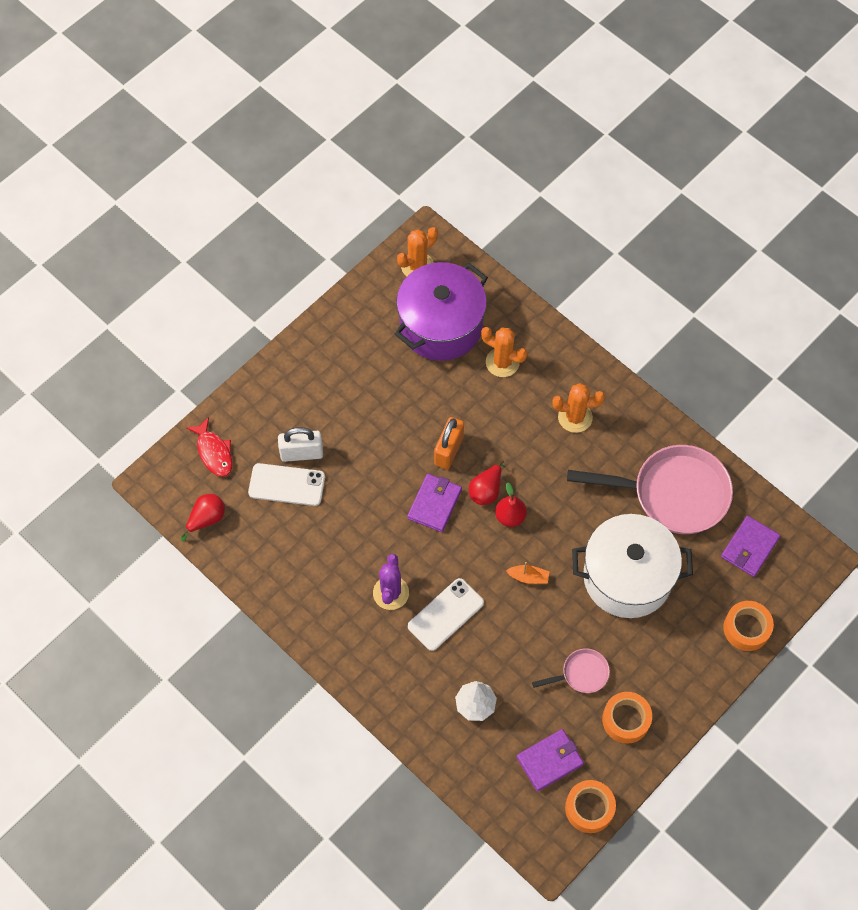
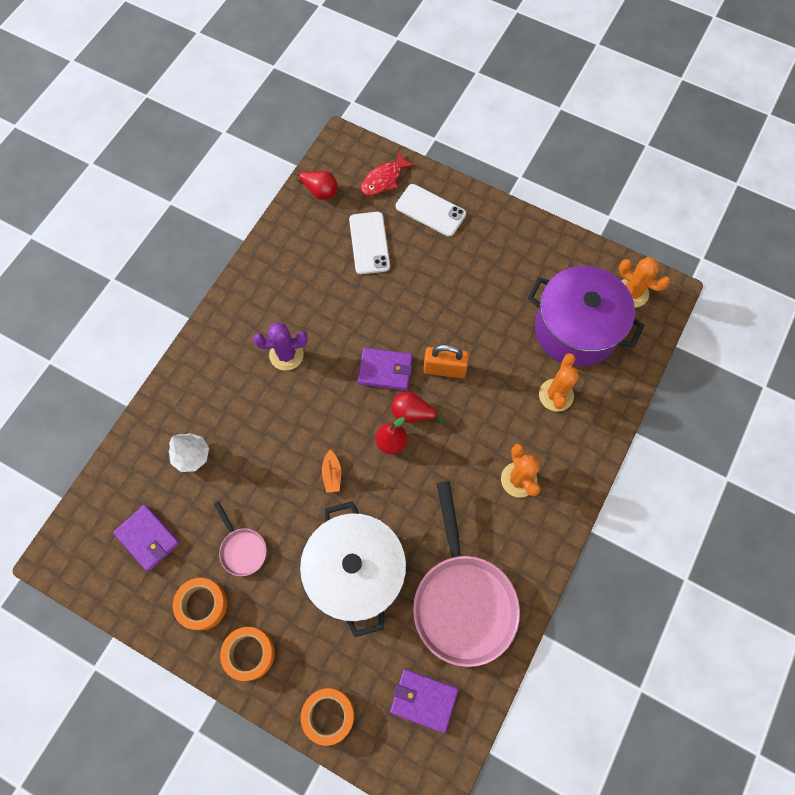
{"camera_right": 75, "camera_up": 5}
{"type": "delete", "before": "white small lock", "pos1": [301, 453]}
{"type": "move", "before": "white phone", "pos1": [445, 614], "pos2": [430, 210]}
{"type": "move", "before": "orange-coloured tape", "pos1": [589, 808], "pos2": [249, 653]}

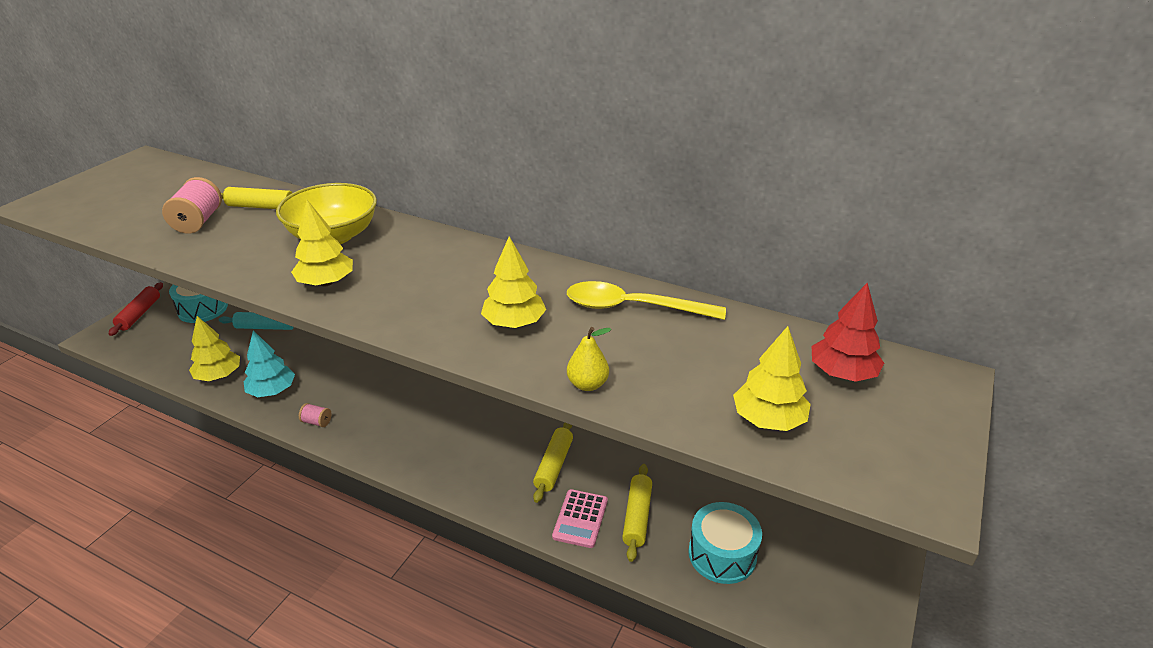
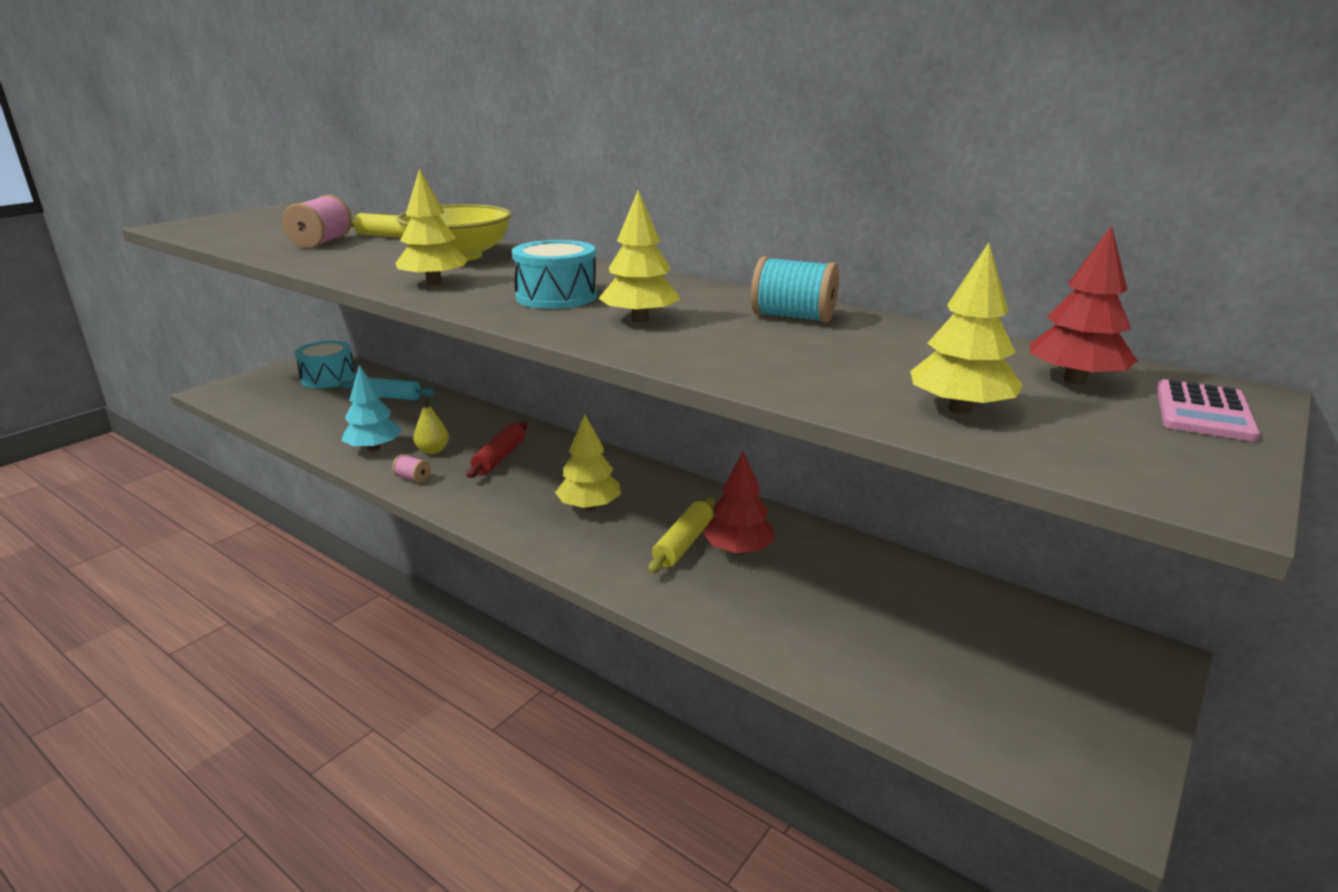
{"camera_right": 10, "camera_up": -10}
{"type": "move", "before": "crimson pastry roller", "pos1": [139, 314], "pos2": [499, 458]}
{"type": "move", "before": "golden fir tree", "pos1": [219, 375], "pos2": [589, 506]}
{"type": "move", "before": "pink pocket calculator", "pos1": [580, 519], "pos2": [1203, 412]}
{"type": "replace", "before": "golden spoon", "after": "teal bobbin", "pos1": [632, 307], "pos2": [793, 317]}
{"type": "move", "before": "golden toy pear", "pos1": [587, 384], "pos2": [433, 450]}
{"type": "delete", "before": "golden pastry roller", "pos1": [637, 517]}
{"type": "move", "before": "teal snare drum", "pos1": [722, 554], "pos2": [556, 296]}
{"type": "insert", "after": "crimson fir tree", "pos2": [738, 550]}

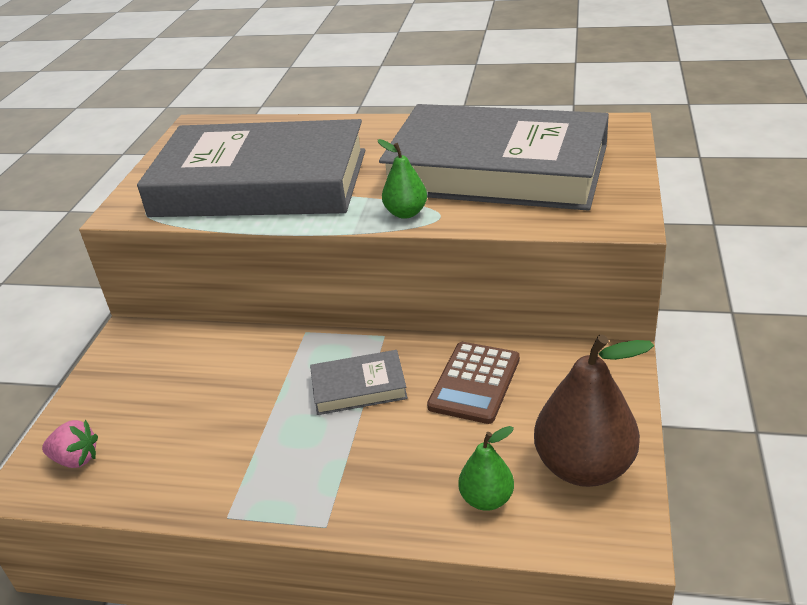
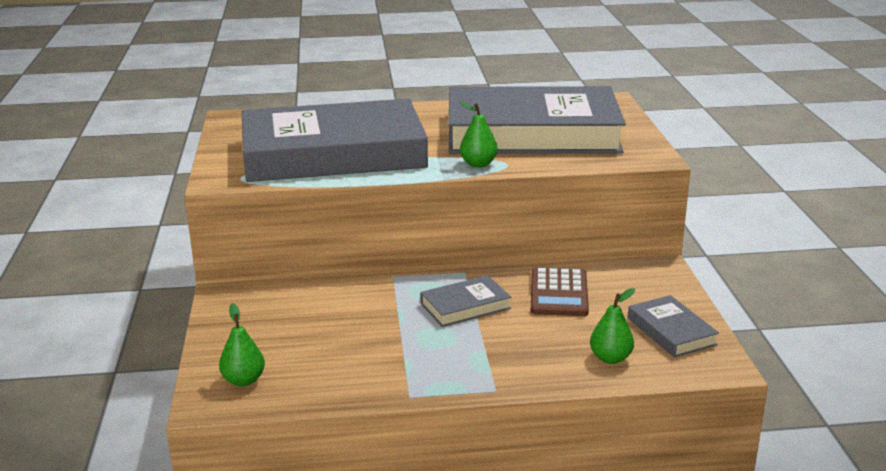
{"camera_right": -20, "camera_up": -10}
{"type": "replace", "before": "pink toy strawberry", "after": "emerald toy pear", "pos1": [76, 459], "pos2": [243, 380]}
{"type": "replace", "before": "russet toy pear", "after": "ash-grey hardback", "pos1": [584, 467], "pos2": [671, 331]}

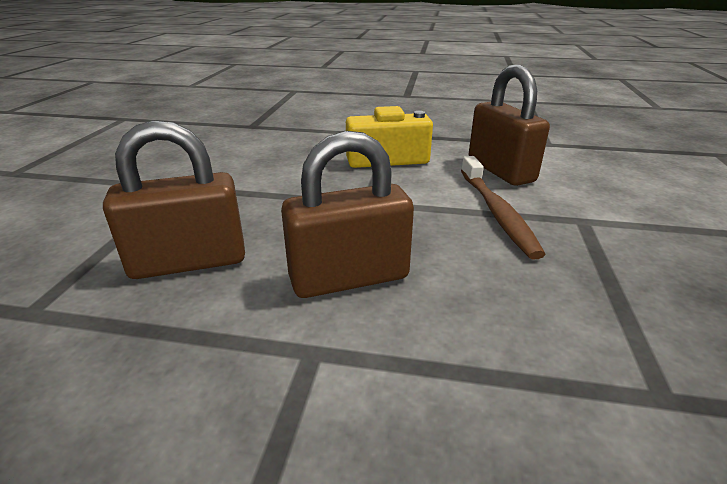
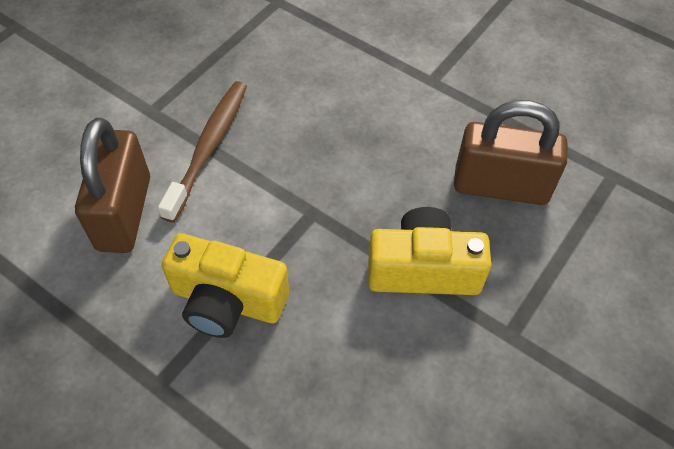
{"camera_right": -155, "camera_up": 25}
{"type": "delete", "before": "russet small lock", "pos1": [349, 278]}
{"type": "insert", "after": "golden camera", "pos2": [423, 269]}

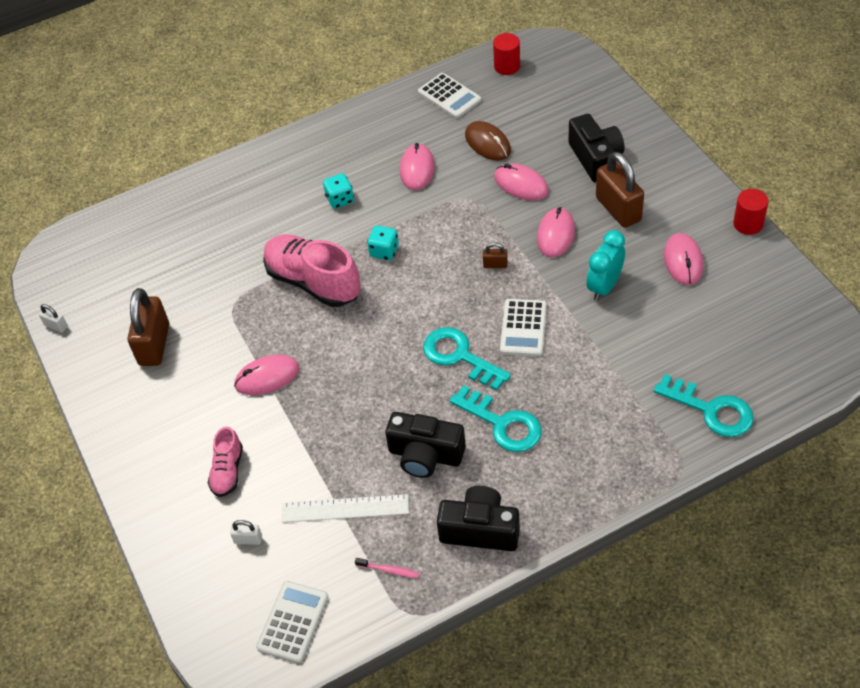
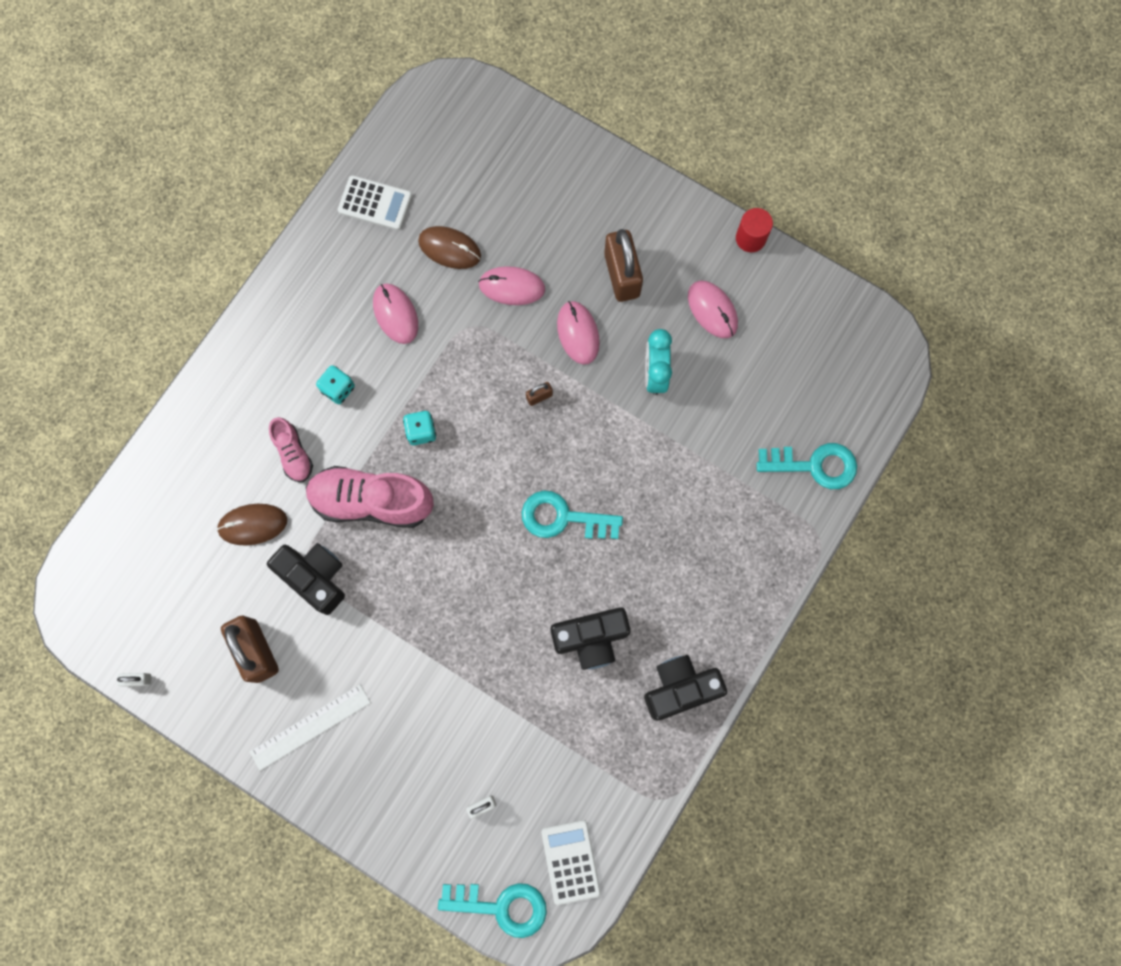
{"camera_right": -35, "camera_up": 25}
{"type": "move", "before": "pink sneaker", "pos1": [227, 471], "pos2": [293, 454]}
{"type": "delete", "before": "pink PC mouse", "pos1": [267, 377]}
{"type": "move", "before": "white straightedge", "pos1": [345, 509], "pos2": [310, 727]}
{"type": "delete", "before": "pink toothbrush", "pos1": [389, 570]}
{"type": "move", "before": "teal latchkey", "pos1": [502, 424], "pos2": [502, 906]}
{"type": "delete", "before": "crimson solid cylinder", "pos1": [507, 66]}
{"type": "delete", "before": "white pocket calculator", "pos1": [523, 328]}
{"type": "move", "before": "black camera", "pos1": [596, 158], "pos2": [315, 577]}
{"type": "rotate", "before": "russet small lock", "pos1": [618, 209], "pos2": [622, 275], "turn": 45}
{"type": "insert", "after": "russet PC mouse", "pos2": [253, 524]}

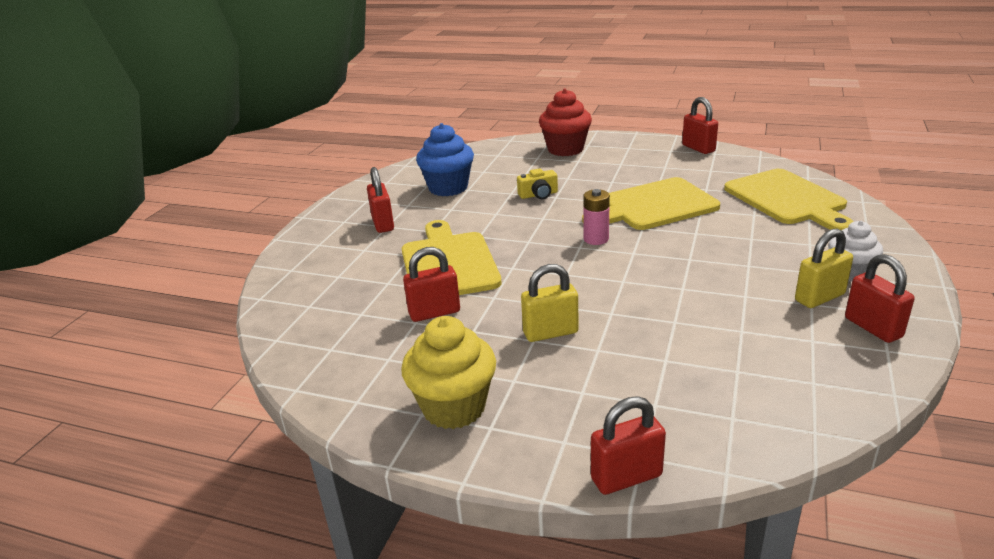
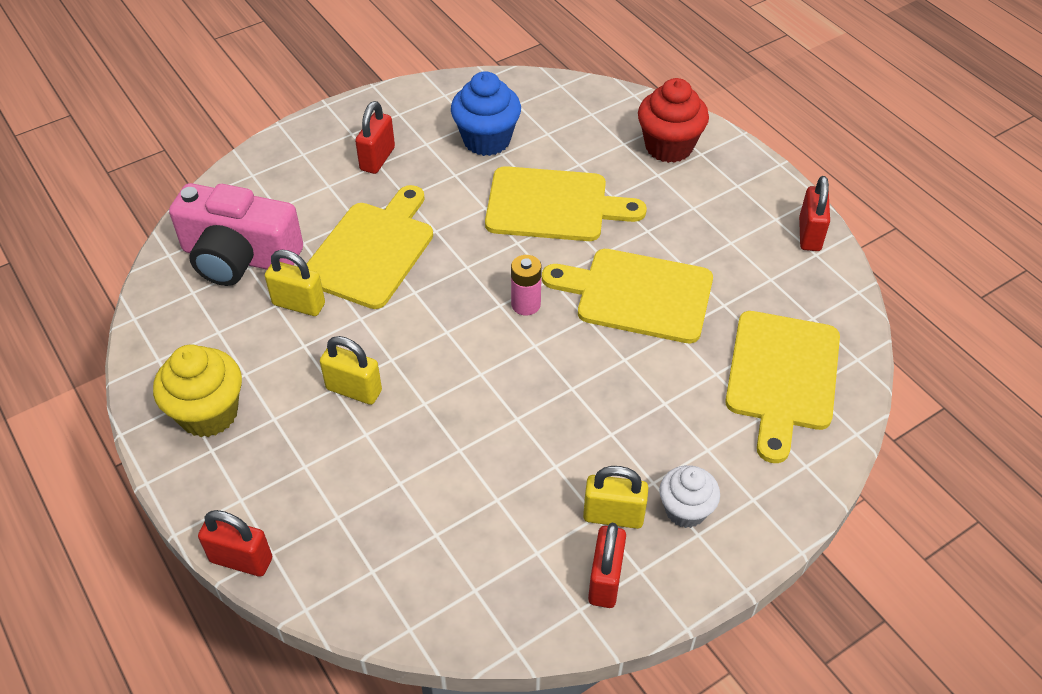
{"camera_right": 35, "camera_up": 20}
{"type": "recolor", "before": "crimson small lock", "after": "golden small lock", "pos1": [434, 313], "pos2": [299, 304]}
{"type": "replace", "before": "golden camera", "after": "golden bread board", "pos1": [538, 195], "pos2": [553, 205]}
{"type": "insert", "after": "pink camera", "pos2": [239, 257]}

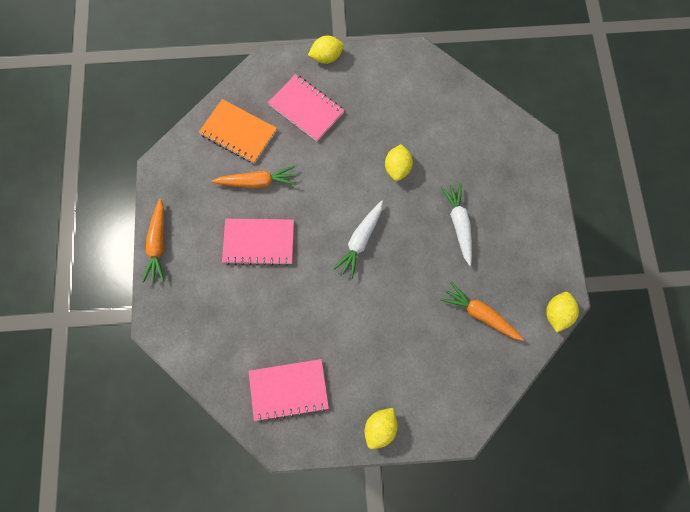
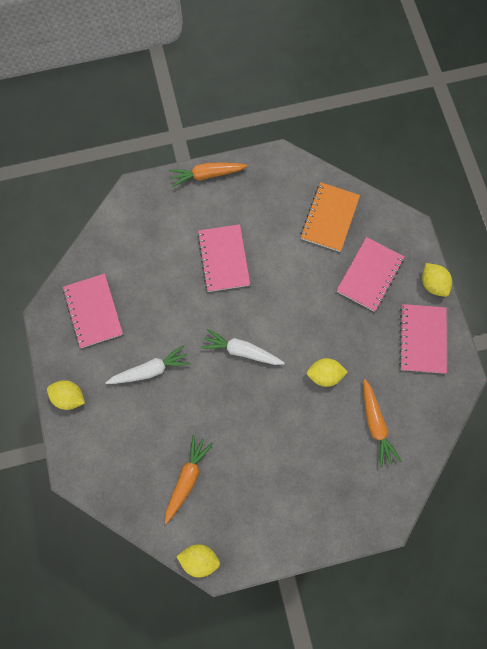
{"camera_right": 80, "camera_up": 0}
{"type": "move", "before": "orange-coloured carrot", "pos1": [257, 182], "pos2": [375, 424]}
{"type": "move", "before": "white carrot", "pos1": [458, 224], "pos2": [150, 370]}
{"type": "insert", "after": "pink exercise book", "pos2": [422, 339]}

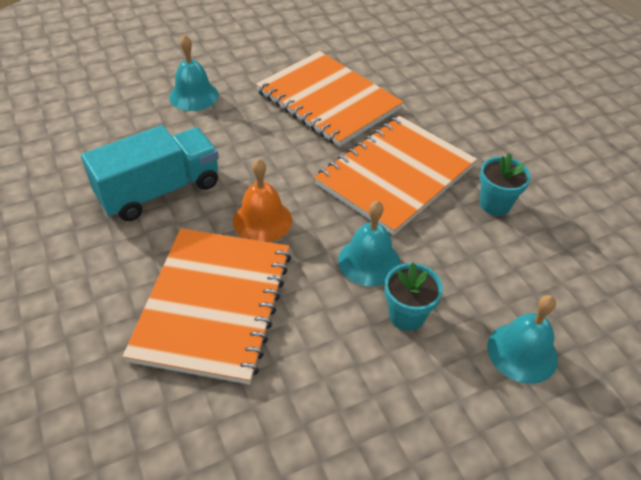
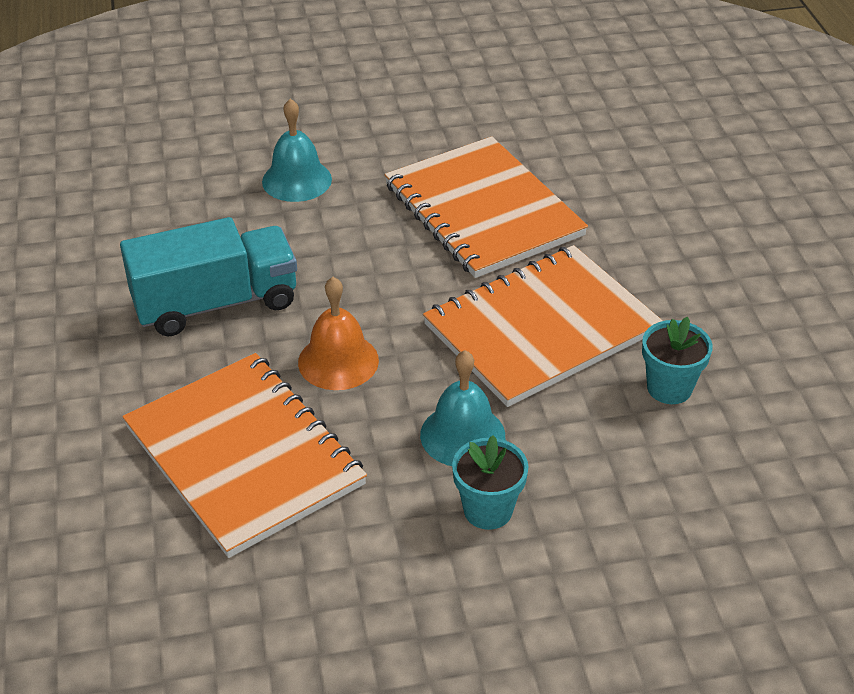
{"camera_right": 15, "camera_up": -5}
{"type": "rotate", "before": "orange-coloured exercise book", "pos1": [214, 304], "pos2": [244, 455], "turn": -60}
{"type": "delete", "before": "teal hand bell", "pos1": [522, 352]}

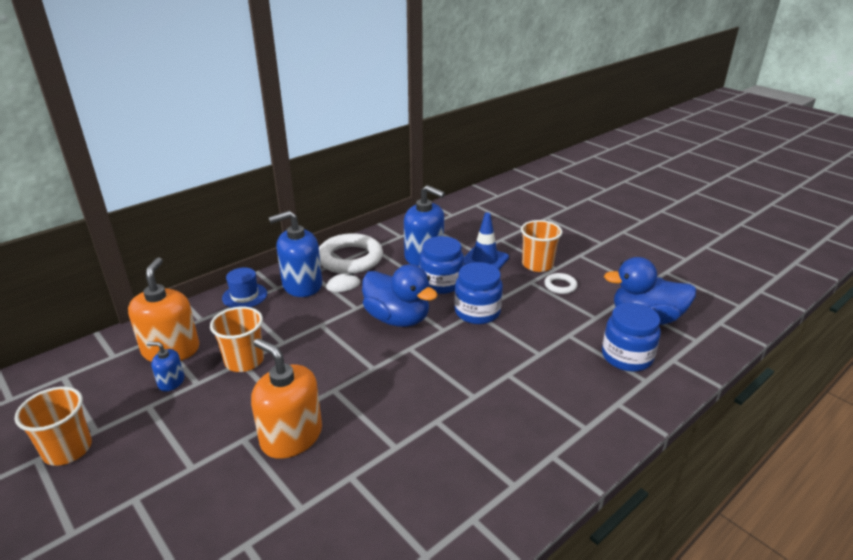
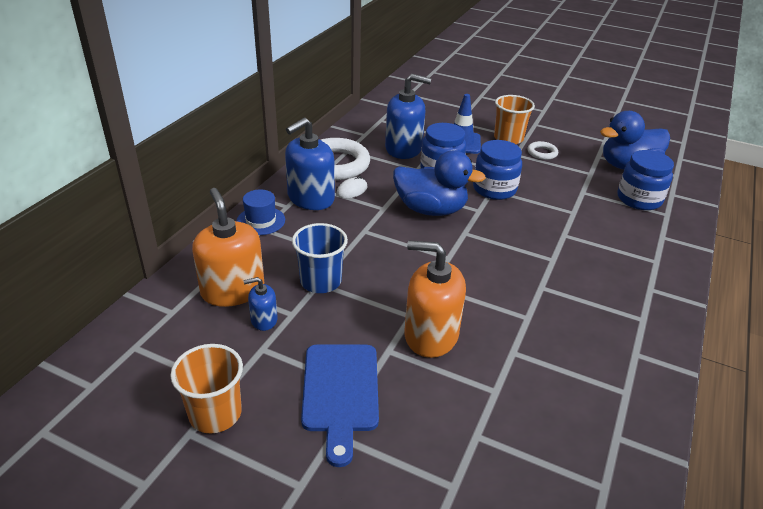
{"camera_right": -25, "camera_up": 5}
{"type": "recolor", "before": "orange-coloured cup", "after": "cobalt cup", "pos1": [244, 361], "pos2": [321, 281]}
{"type": "insert", "after": "cobalt bread board", "pos2": [340, 393]}

